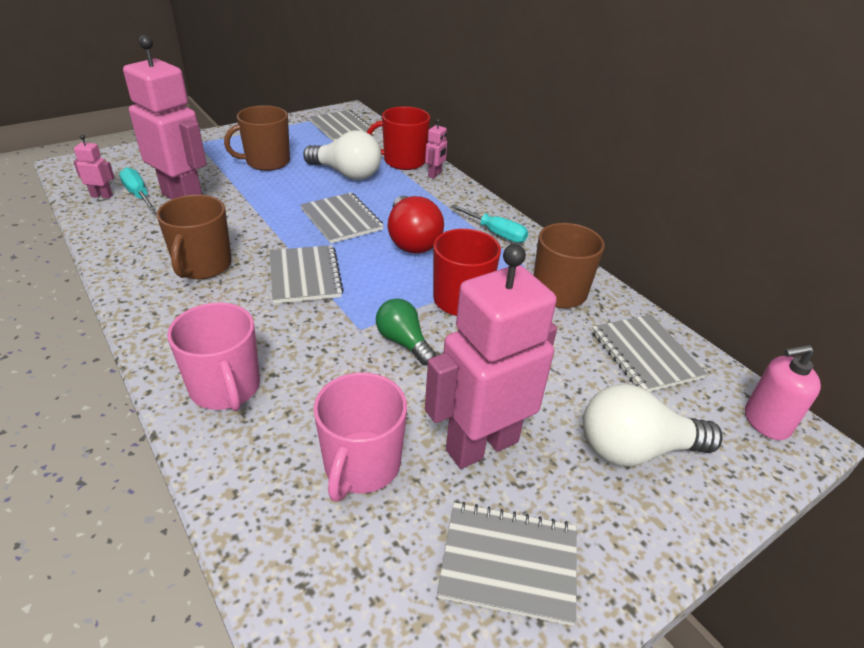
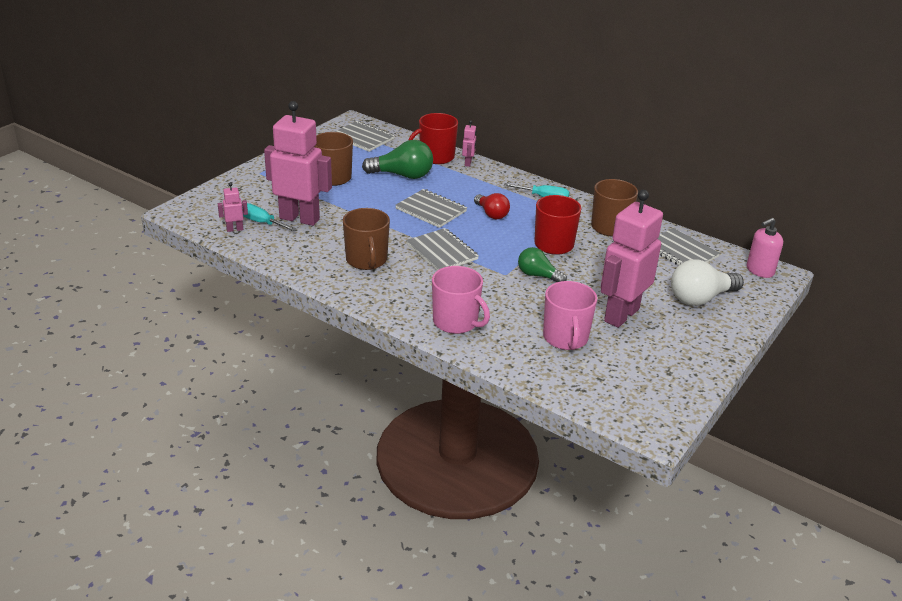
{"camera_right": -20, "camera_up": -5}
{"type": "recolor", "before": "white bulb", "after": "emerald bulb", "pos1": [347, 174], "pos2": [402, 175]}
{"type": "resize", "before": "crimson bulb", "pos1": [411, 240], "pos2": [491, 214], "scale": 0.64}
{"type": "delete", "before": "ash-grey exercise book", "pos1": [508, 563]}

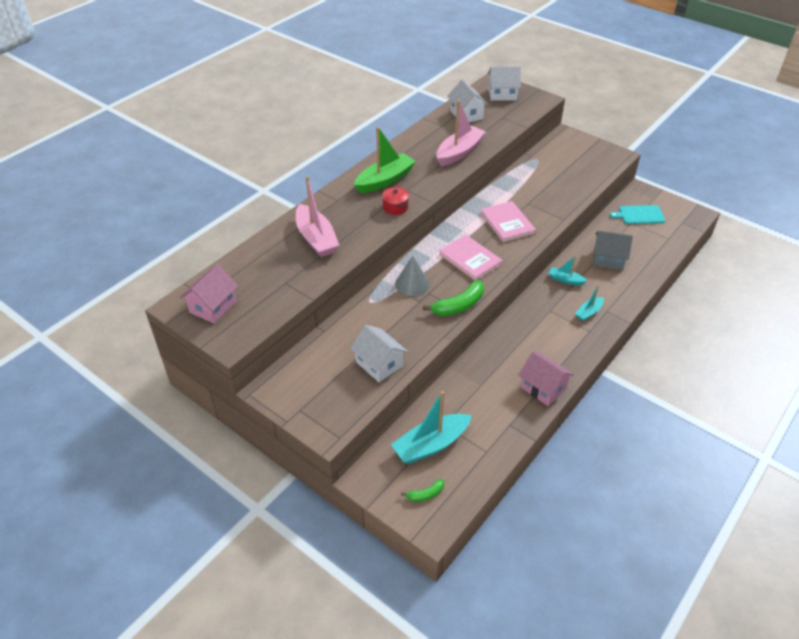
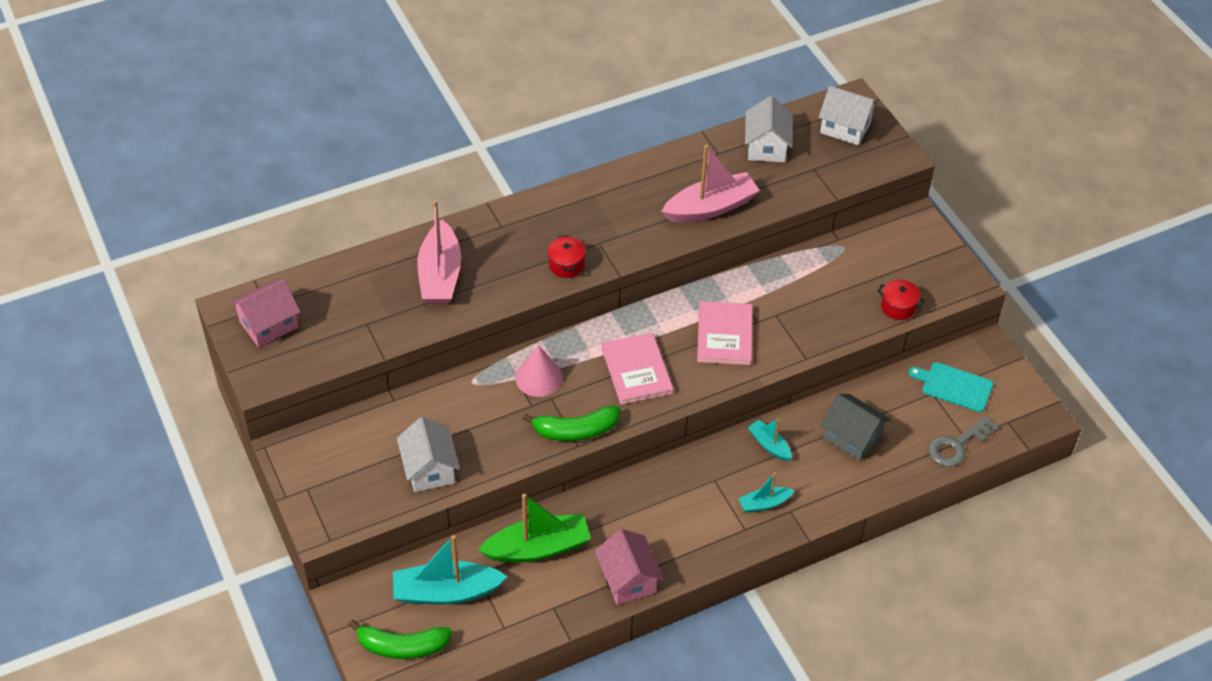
{"camera_right": 25, "camera_up": 5}
{"type": "move", "before": "emerald sailboat", "pos1": [384, 180], "pos2": [538, 548]}
{"type": "recolor", "before": "ash-grey solid cone", "after": "pink solid cone", "pos1": [412, 284], "pos2": [539, 377]}
{"type": "resize", "before": "emerald banana", "pos1": [425, 494], "pos2": [402, 646], "scale": 1.8}
{"type": "insert", "after": "crimson pot", "pos2": [898, 307]}
{"type": "insert", "after": "ash-grey latchkey", "pos2": [957, 445]}

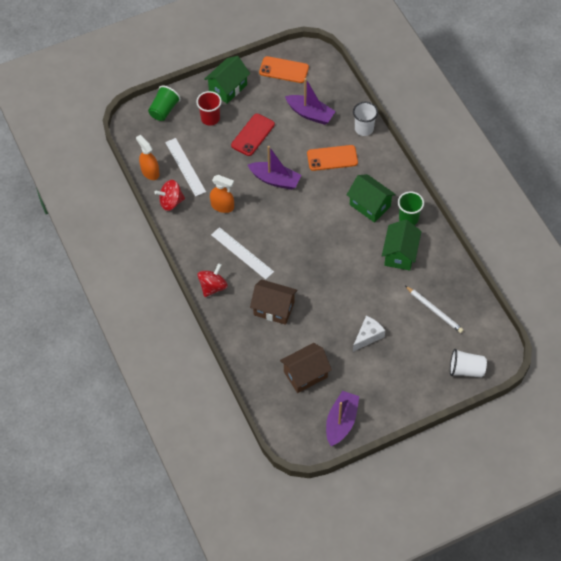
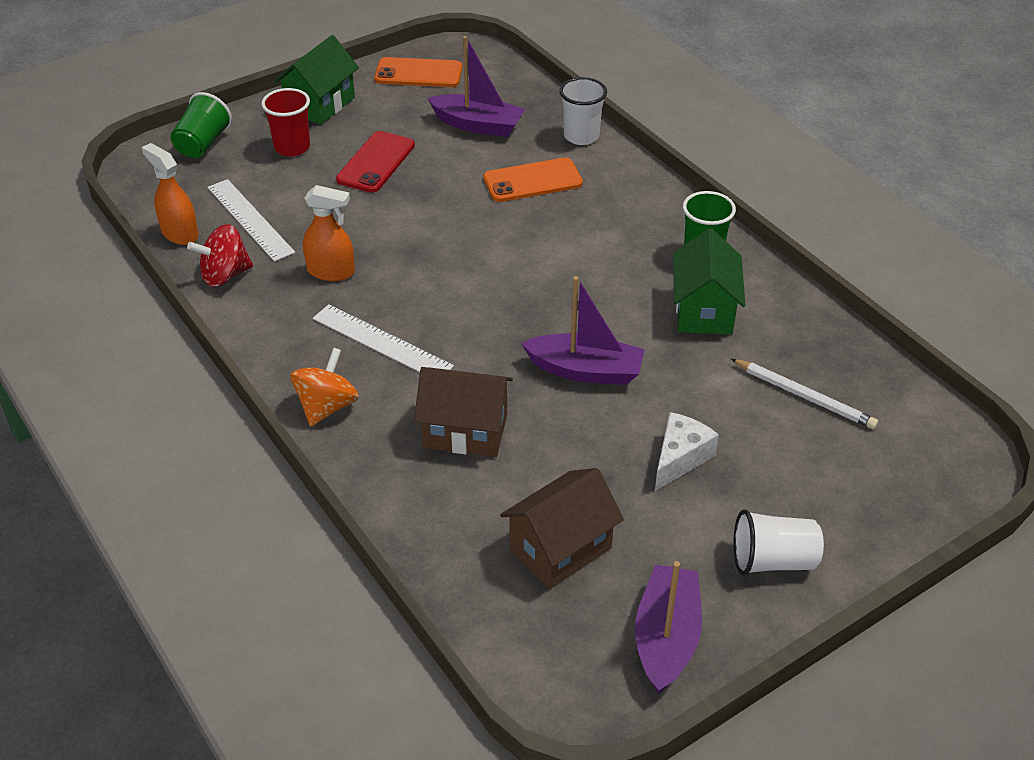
{"camera_right": -10, "camera_up": -15}
{"type": "recolor", "before": "crimson spinning top", "after": "orange-coloured spinning top", "pos1": [213, 287], "pos2": [327, 406]}
{"type": "move", "before": "royal purple sailboat", "pos1": [275, 180], "pos2": [585, 370]}
{"type": "delete", "before": "emerald house", "pos1": [370, 205]}
{"type": "move", "before": "white cup", "pos1": [466, 370], "pos2": [772, 561]}

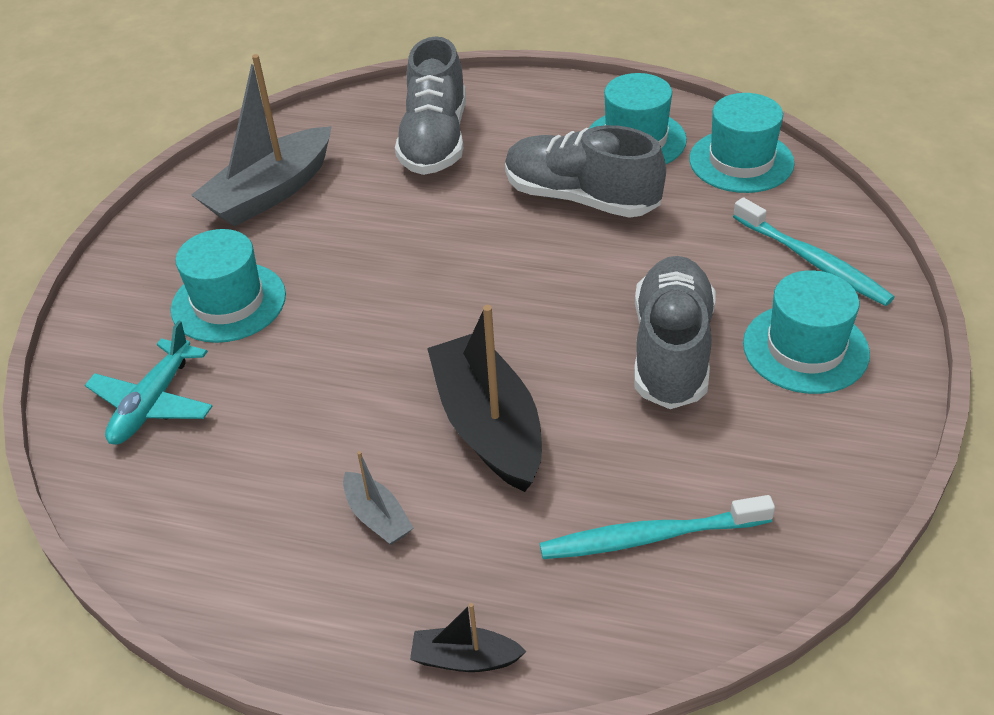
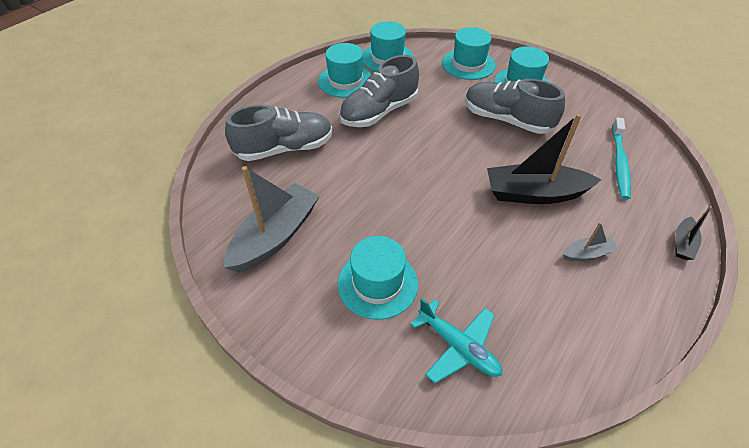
{"camera_right": -70, "camera_up": 5}
{"type": "rotate", "before": "ash-grey sailboat", "pos1": [271, 192], "pos2": [275, 236], "turn": -120}
{"type": "rotate", "before": "ash-grey sneaker", "pos1": [435, 140], "pos2": [284, 149], "turn": -45}
{"type": "replace", "before": "teal toothbrush", "after": "teal top hat", "pos1": [812, 261], "pos2": [468, 64]}

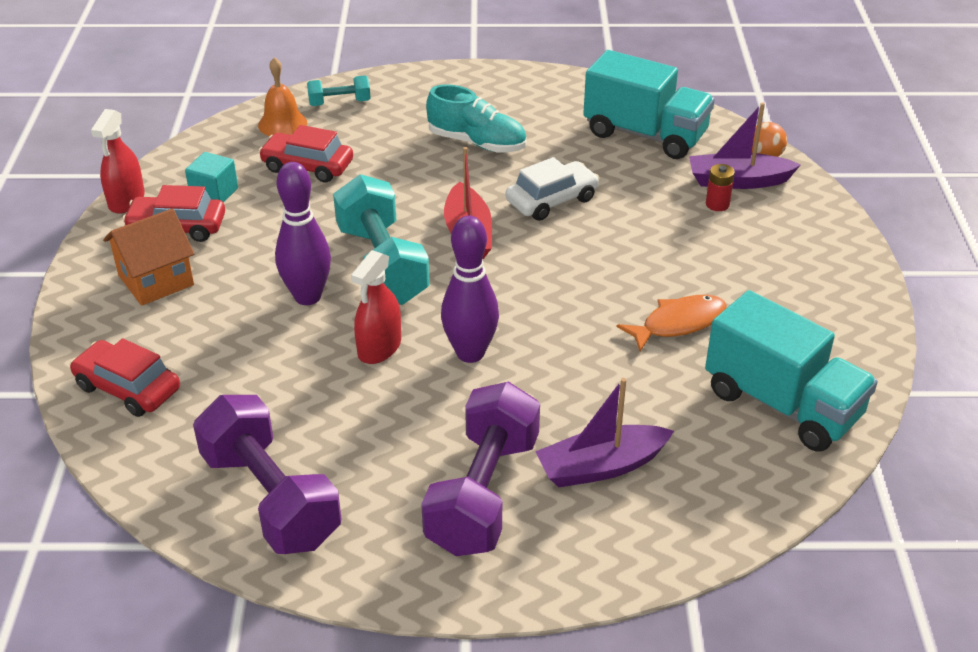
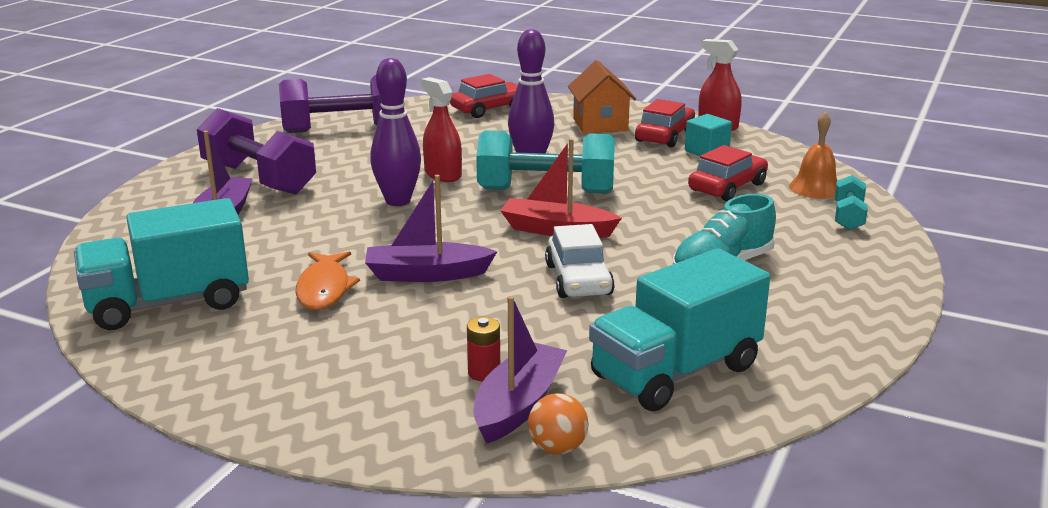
{"camera_right": 115, "camera_up": -15}
{"type": "insert", "after": "royal purple sailboat", "pos2": [426, 274]}

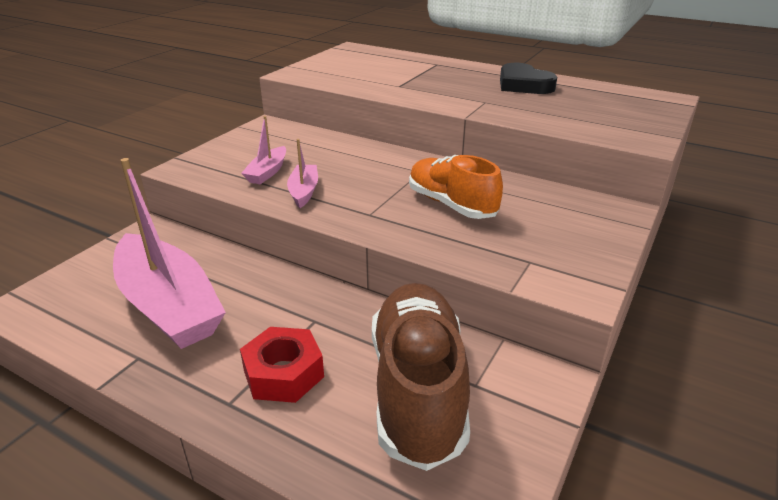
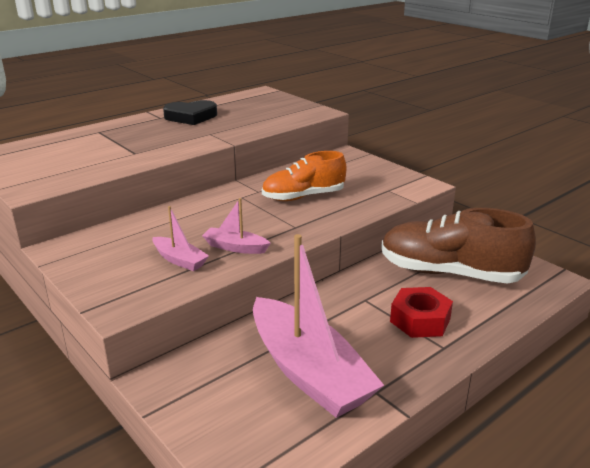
{"camera_right": -70, "camera_up": -5}
{"type": "rotate", "before": "pink sailboat", "pos1": [168, 305], "pos2": [308, 371], "turn": 75}

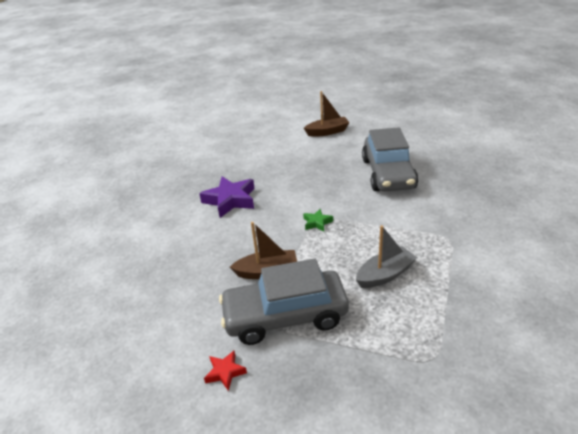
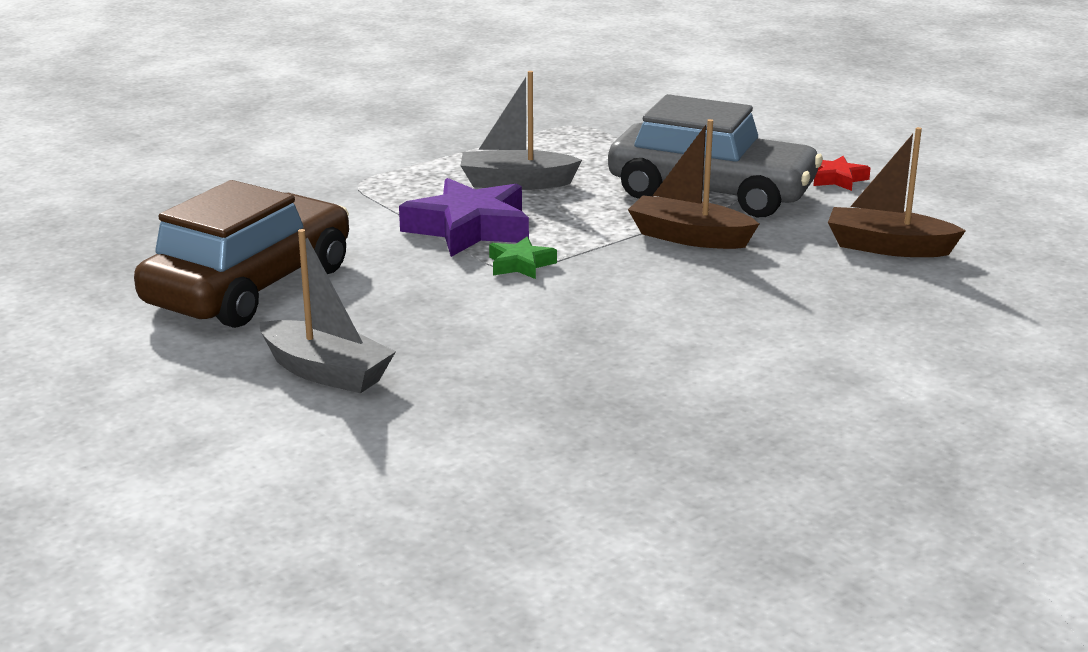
{"camera_right": -150, "camera_up": -10}
{"type": "move", "before": "royal purple five-pointed star", "pos1": [230, 200], "pos2": [469, 229]}
{"type": "move", "before": "russet sailboat", "pos1": [327, 132], "pos2": [888, 247]}
{"type": "recolor", "before": "ash-grey automobile", "after": "russet automobile", "pos1": [388, 174], "pos2": [250, 287]}
{"type": "insert", "after": "ash-grey sailboat", "pos2": [326, 372]}

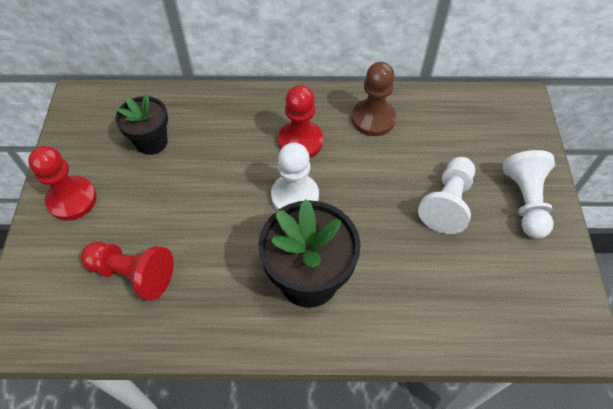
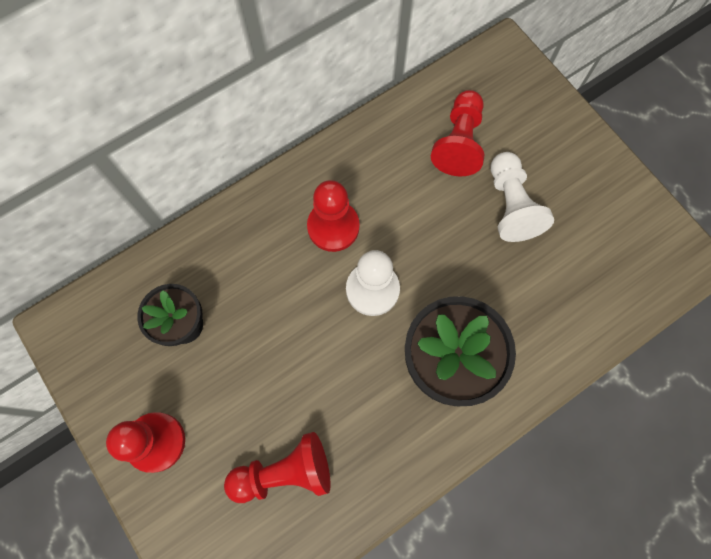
{"camera_right": -35, "camera_up": 15}
{"type": "delete", "before": "russet game pawn", "pos1": [373, 119]}
{"type": "delete", "before": "white game pawn", "pos1": [525, 201]}
{"type": "insert", "after": "crimson game pawn", "pos2": [459, 143]}

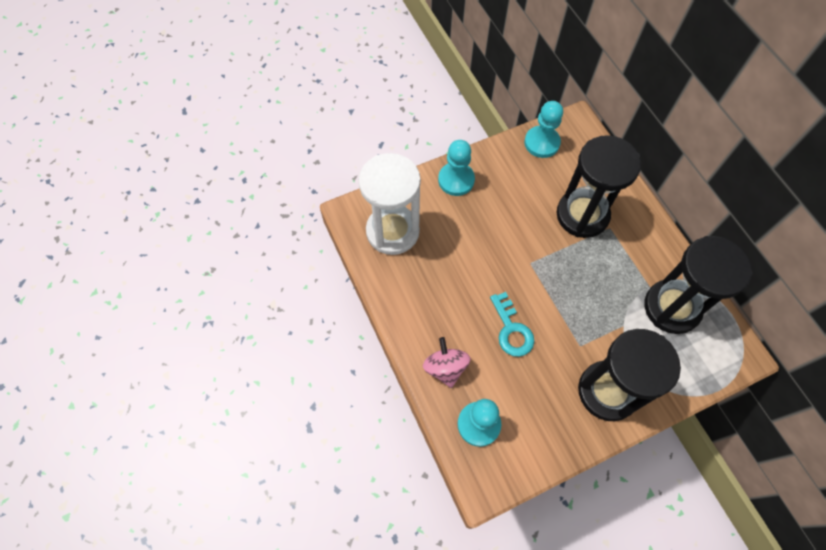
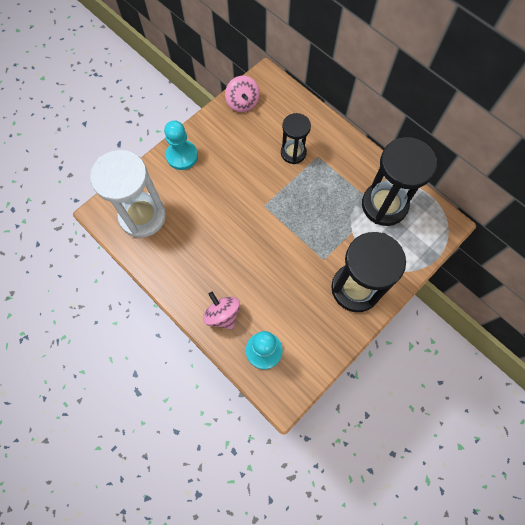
{"camera_right": -20, "camera_up": 5}
{"type": "delete", "before": "teal latchkey", "pos1": [511, 330]}
{"type": "replace", "before": "teal game pawn", "after": "pink spinning top", "pos1": [542, 143], "pos2": [242, 103]}
{"type": "resize", "before": "black sand timer", "pos1": [582, 215], "pos2": [293, 153], "scale": 0.58}

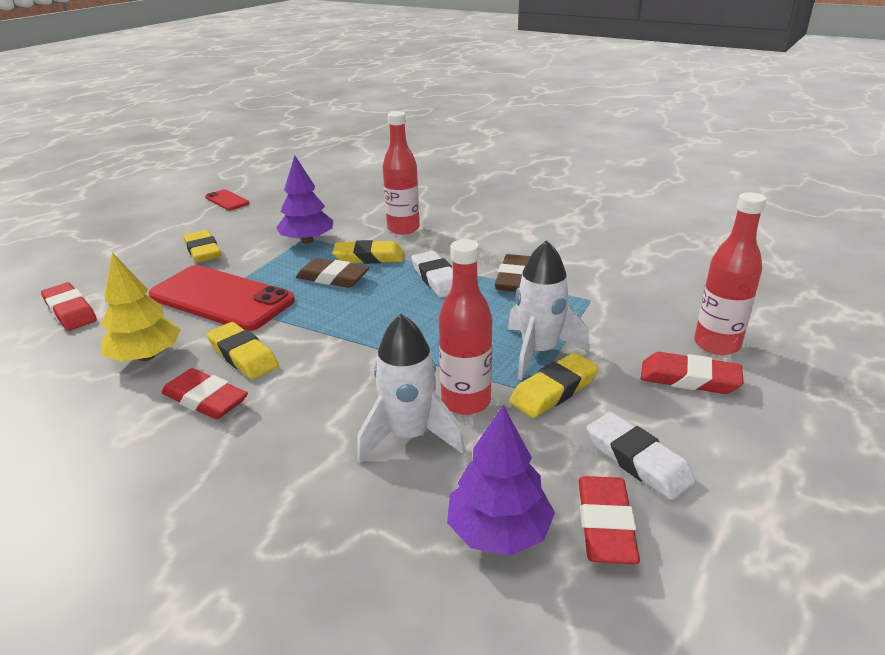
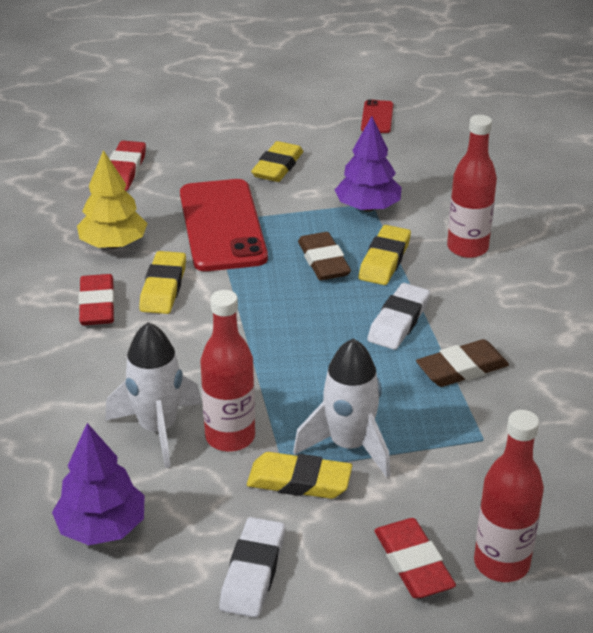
{"camera_right": 50, "camera_up": 5}
{"type": "rotate", "before": "golden pencil eraser", "pos1": [369, 257], "pos2": [384, 260], "turn": 60}
{"type": "delete", "before": "crimson pencil eraser", "pos1": [605, 525]}

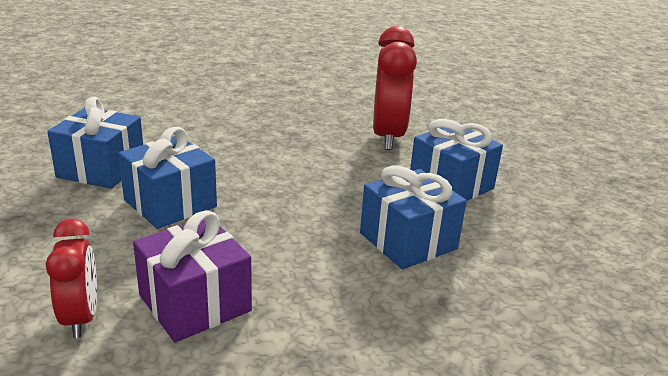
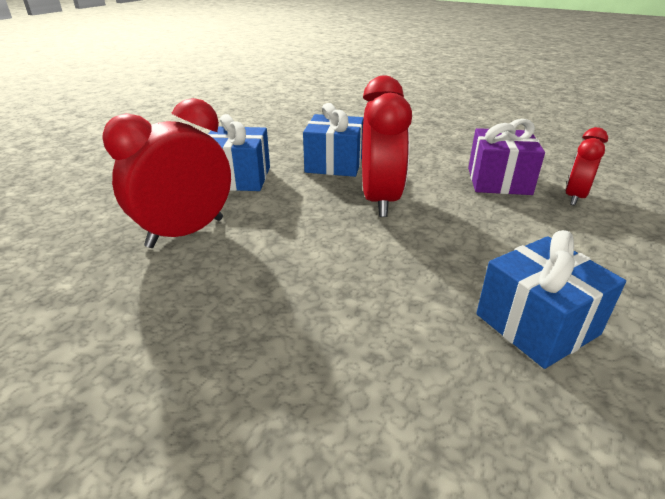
{"camera_right": -135, "camera_up": 5}
{"type": "delete", "before": "cobalt present", "pos1": [170, 203]}
{"type": "insert", "after": "crimson bedside clock", "pos2": [380, 200]}

